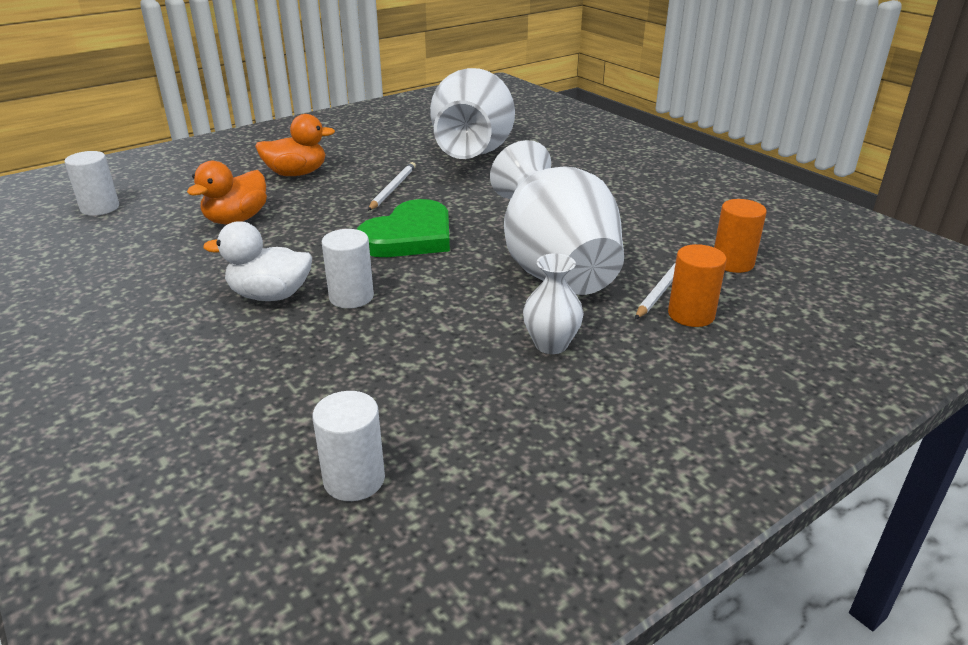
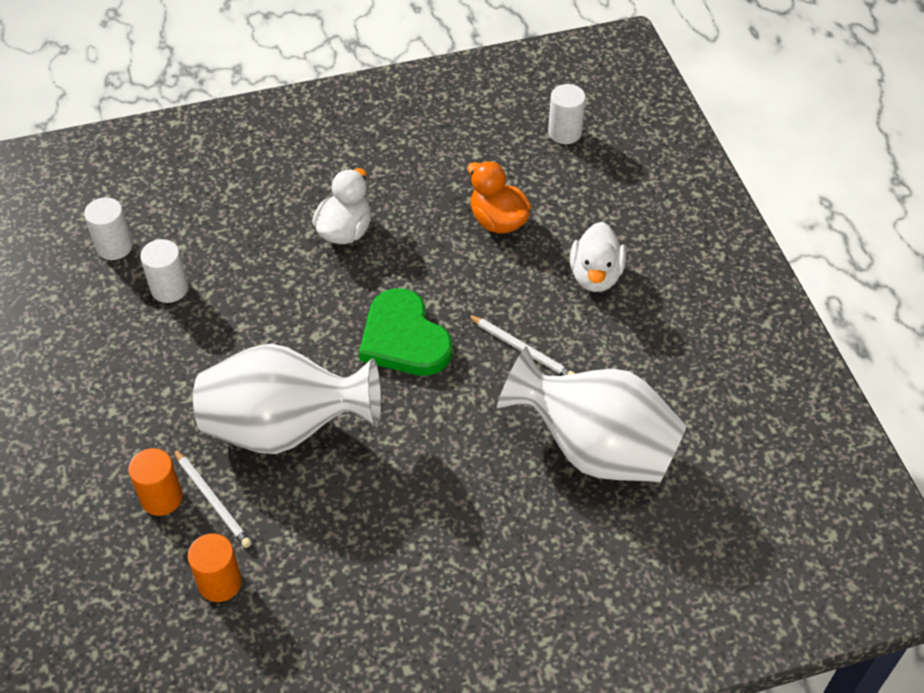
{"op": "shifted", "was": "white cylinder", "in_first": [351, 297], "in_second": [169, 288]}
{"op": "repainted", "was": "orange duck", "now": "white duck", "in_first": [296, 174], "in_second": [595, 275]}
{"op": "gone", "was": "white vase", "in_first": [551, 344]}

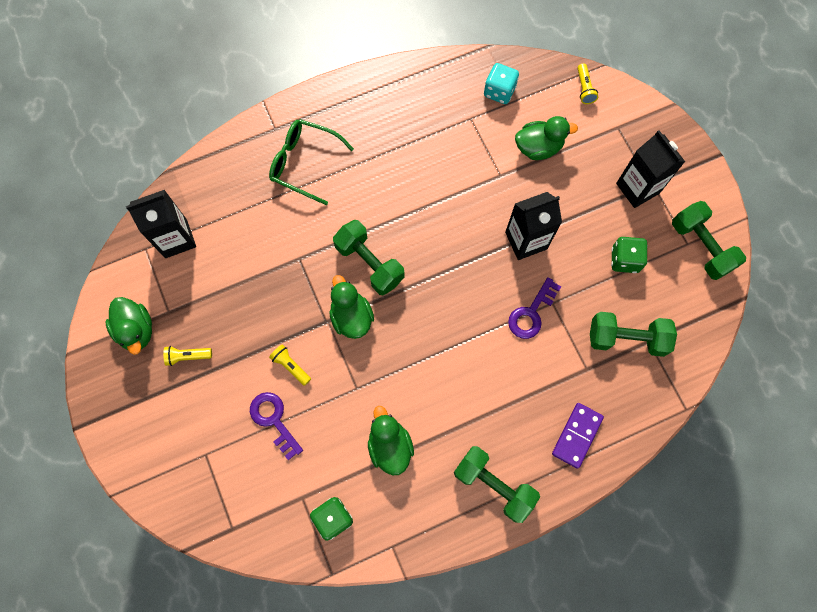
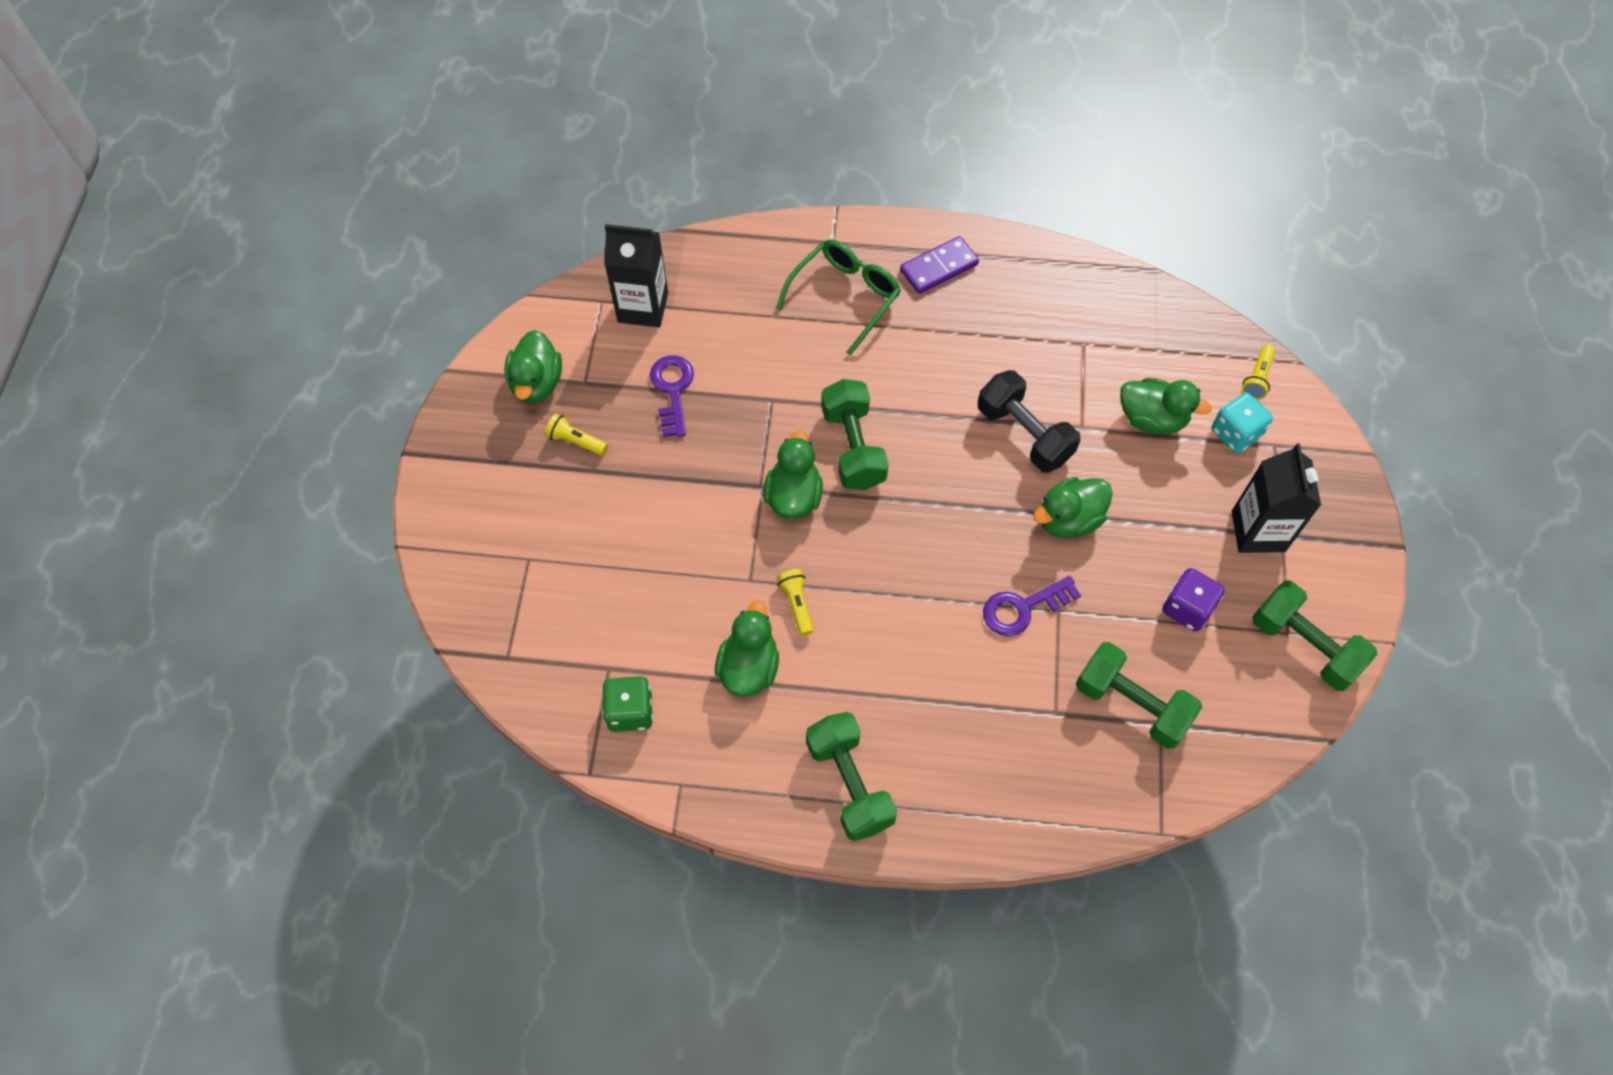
{"op": "shifted", "was": "purple key", "in_first": [274, 420], "in_second": [673, 390]}
{"op": "rotated", "was": "green glasses", "in_first": [305, 163], "in_second": [844, 298], "clockwise": 75}
{"op": "shifted", "was": "yellow flashlight", "in_first": [291, 366], "in_second": [797, 604]}
{"op": "shifted", "was": "purple domino", "in_first": [577, 435], "in_second": [939, 267]}
{"op": "new", "now": "black dumbbell", "in_second": [1024, 434]}
{"op": "swapped", "was": "black carton", "now": "green duck", "in_first": [526, 240], "in_second": [1068, 519]}
{"op": "repainted", "was": "green dice", "now": "purple dice", "in_first": [624, 260], "in_second": [1187, 608]}
{"op": "shifted", "was": "turquoise dice", "in_first": [499, 91], "in_second": [1235, 433]}
{"op": "rotated", "was": "green dumbbell", "in_first": [700, 246], "in_second": [1304, 645], "clockwise": -45}

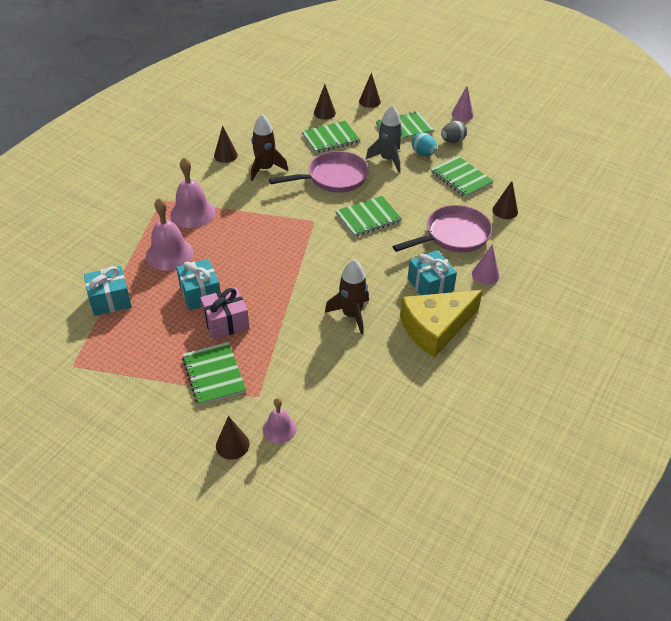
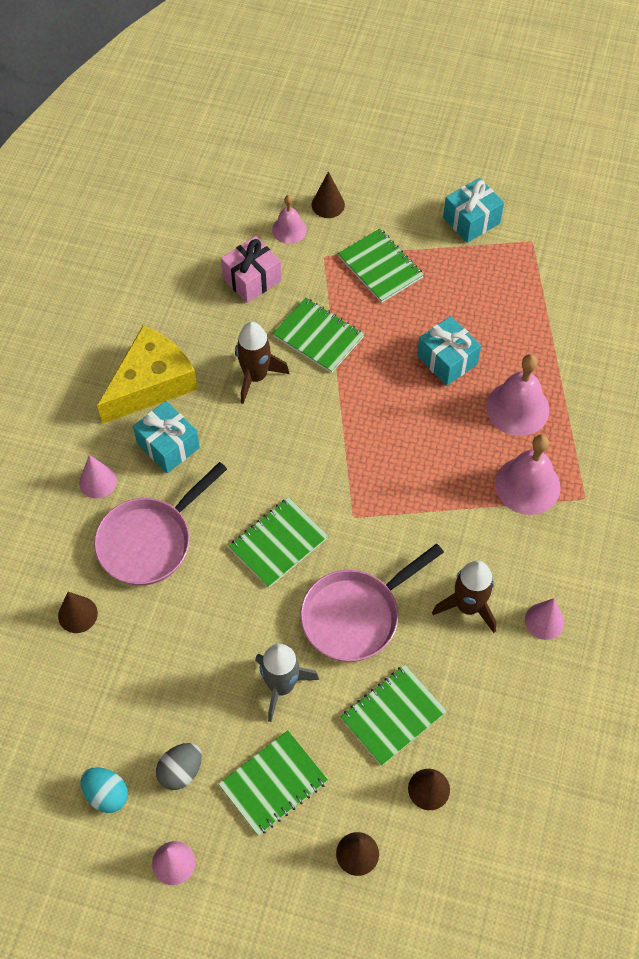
{"op": "shifted", "was": "turquoise egg", "in_first": [423, 153], "in_second": [107, 794]}
{"op": "shifted", "was": "pink gift", "in_first": [226, 322], "in_second": [252, 279]}
{"op": "shifted", "was": "green notebook", "in_first": [461, 178], "in_second": [318, 337]}
{"op": "shifted", "was": "turquoise gift", "in_first": [110, 300], "in_second": [471, 220]}
{"op": "repainted", "was": "brown cone", "now": "pink cone", "in_first": [225, 155], "in_second": [544, 621]}

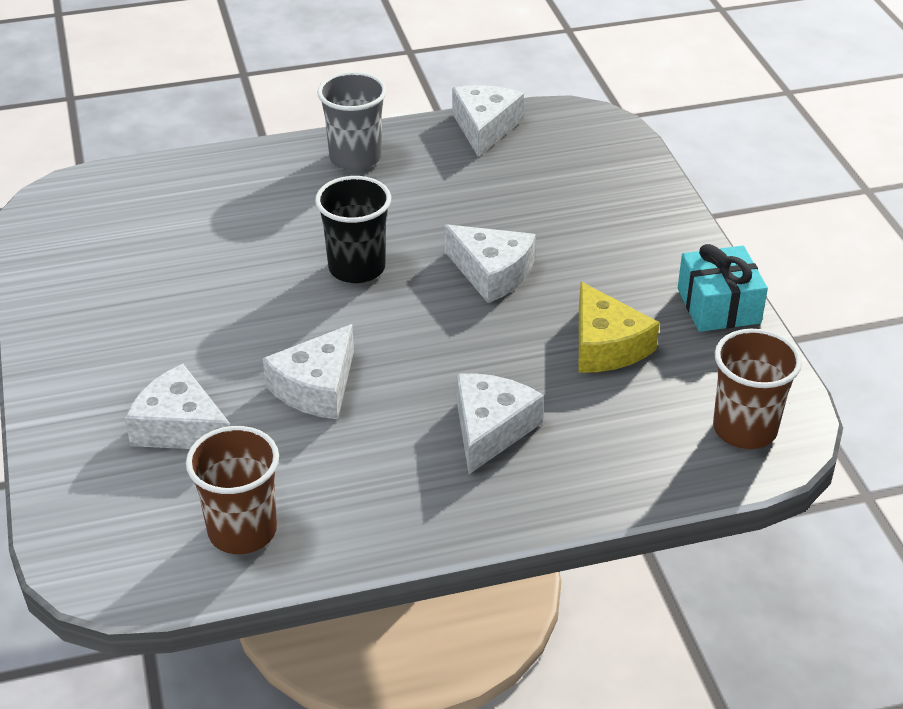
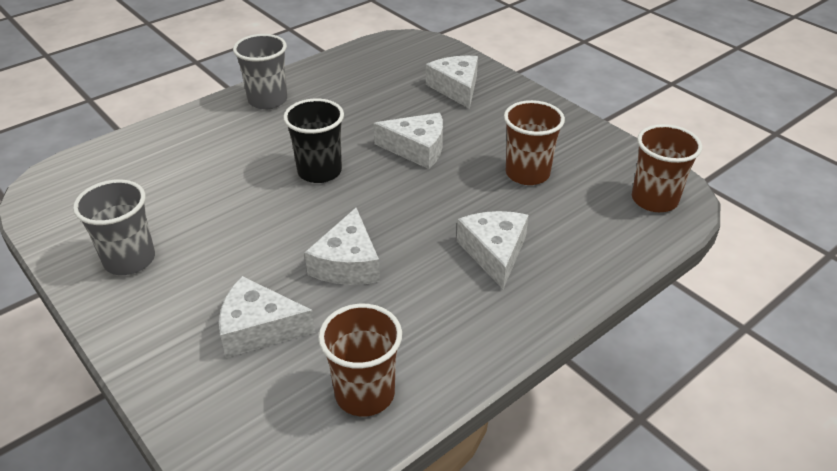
{"op": "new", "now": "grey cup", "in_second": [129, 260]}
{"op": "shifted", "was": "white cheese", "in_first": [485, 127], "in_second": [456, 88]}
{"op": "swapped", "was": "yellow cheese", "now": "brown cup", "in_first": [606, 345], "in_second": [527, 173]}
{"op": "gone", "was": "turquoise gift", "in_first": [718, 306]}

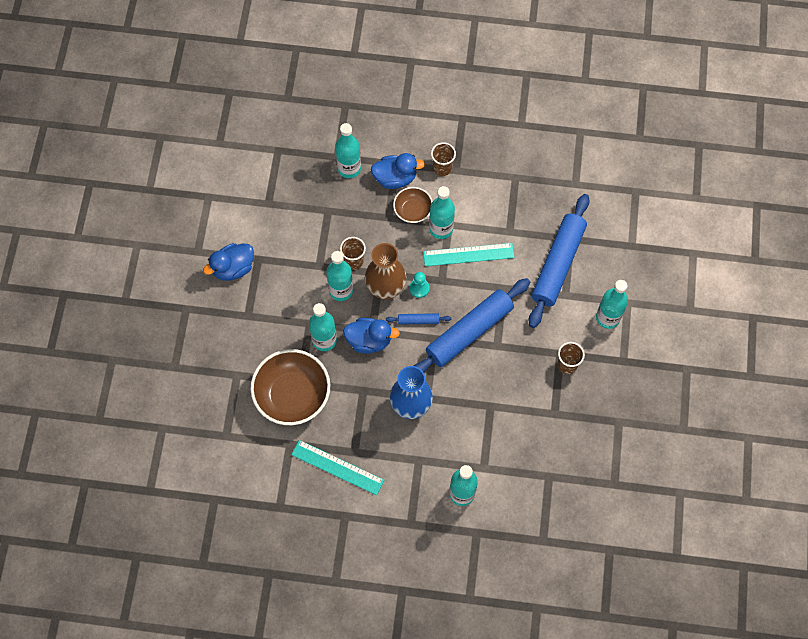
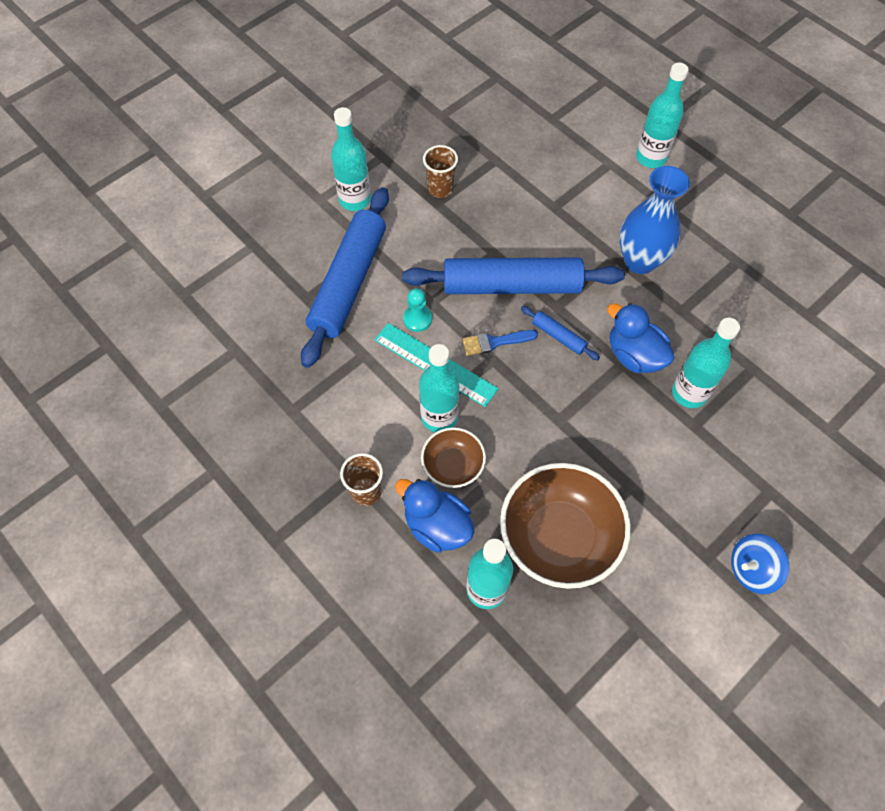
{"op": "rotated", "was": "blue rolling pin", "in_first": [558, 264], "in_second": [348, 282], "clockwise": -45}
{"op": "shifted", "was": "turquoise pawn", "in_first": [419, 288], "in_second": [417, 319]}
{"op": "new", "now": "blue brush", "in_second": [495, 342]}
{"op": "shifted", "was": "brown bowl", "in_first": [292, 395], "in_second": [559, 537]}
{"op": "swapped", "was": "blue duck", "now": "blue spinning top", "in_first": [233, 268], "in_second": [751, 569]}
{"op": "gone", "was": "turquoise ruler", "in_first": [337, 467]}
{"op": "gone", "was": "turquoise bottle", "in_first": [341, 290]}
{"op": "gone", "was": "brown cup", "in_first": [353, 261]}
{"op": "gone", "was": "brown vase", "in_first": [385, 289]}

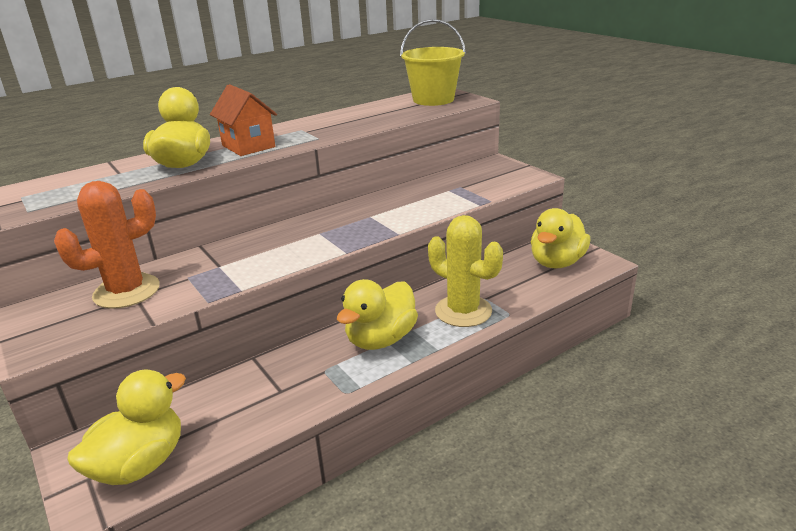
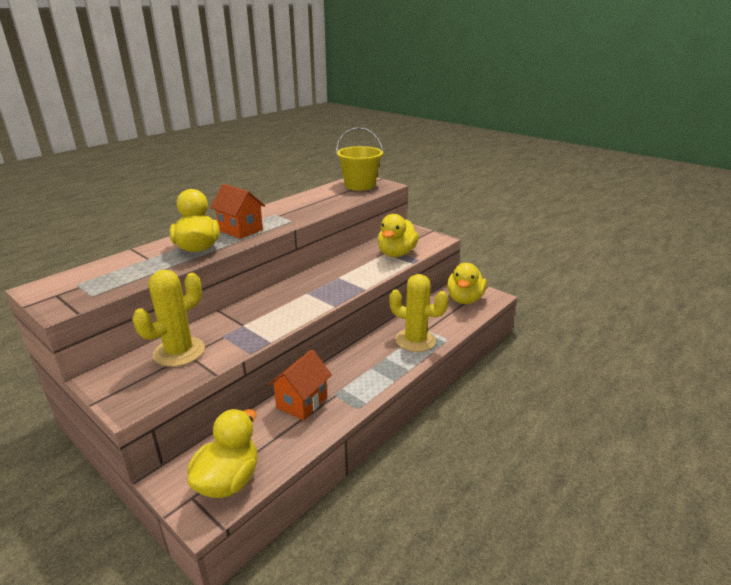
{"op": "repainted", "was": "orange cactus", "now": "yellow cactus", "in_first": [126, 291], "in_second": [179, 352]}
{"op": "new", "now": "orange house", "in_second": [302, 402]}
{"op": "shifted", "was": "yellow duck", "in_first": [381, 339], "in_second": [396, 254]}

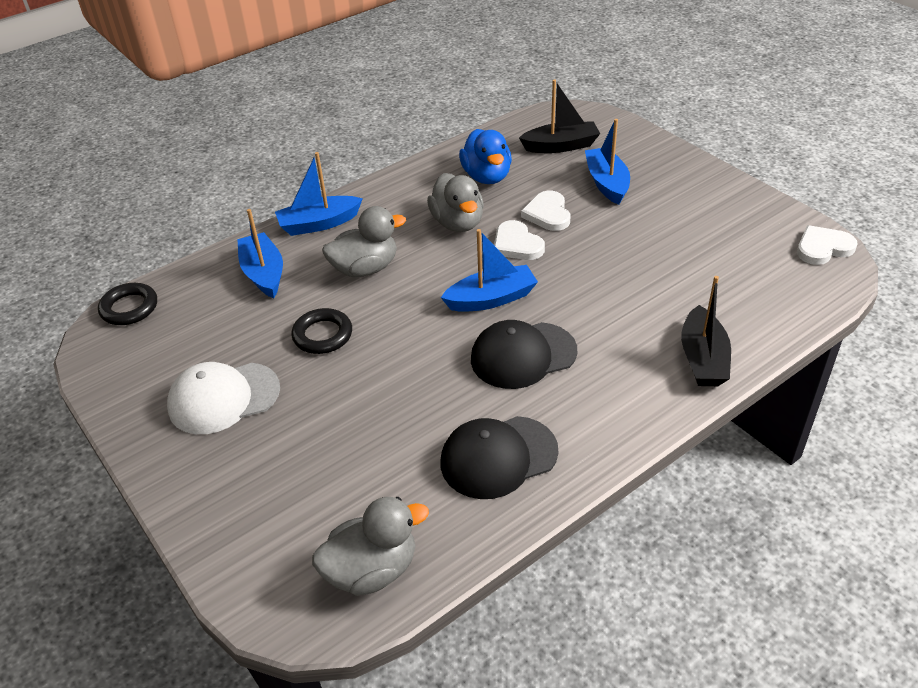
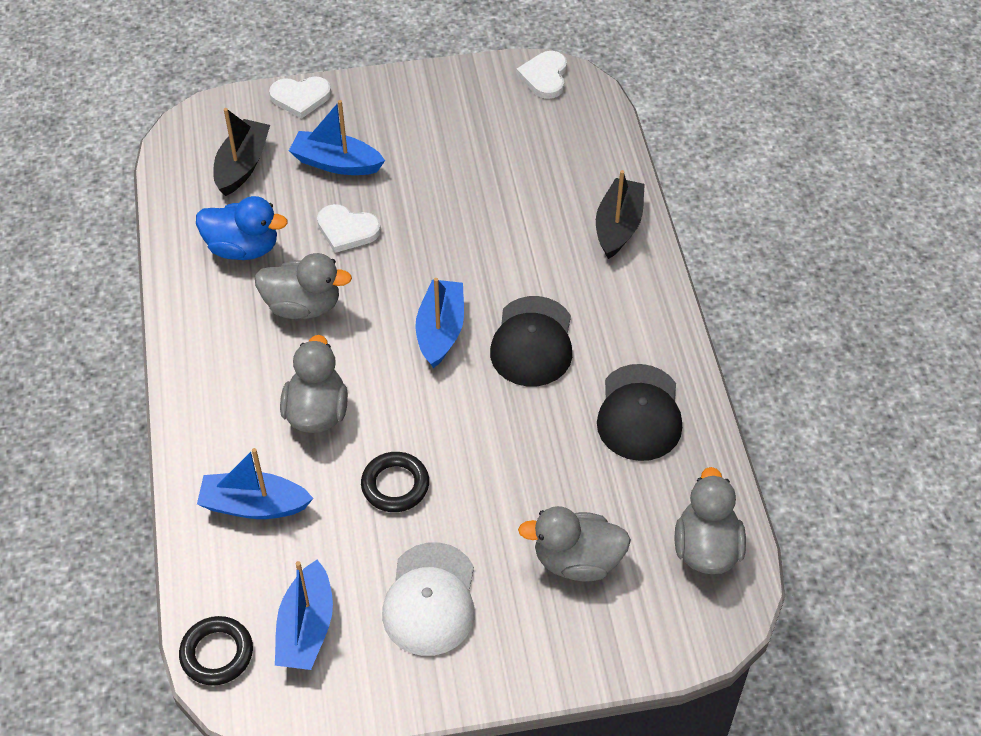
{"op": "shifted", "was": "white heart", "in_first": [516, 244], "in_second": [300, 97]}
{"op": "shifted", "was": "blue boat", "in_first": [319, 224], "in_second": [306, 628]}
{"op": "new", "now": "grey duck", "in_second": [577, 560]}
{"op": "rotated", "was": "black boat", "in_first": [702, 359], "in_second": [618, 226], "clockwise": -105}

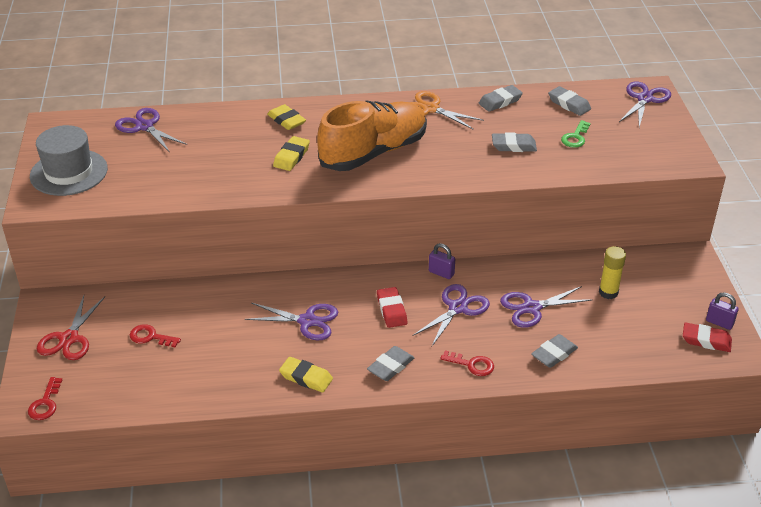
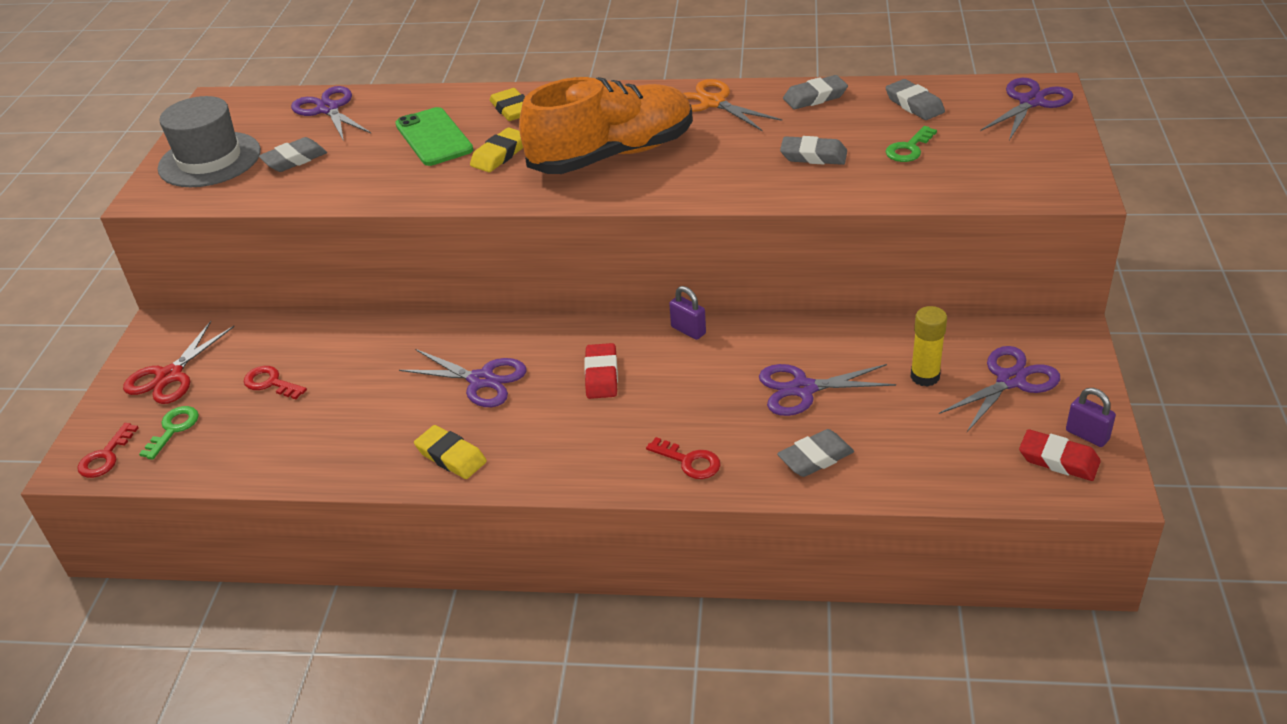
{"op": "new", "now": "green key", "in_second": [173, 429]}
{"op": "shifted", "was": "grey eraser", "in_first": [390, 366], "in_second": [294, 159]}
{"op": "new", "now": "green phone", "in_second": [434, 137]}
{"op": "shifted", "was": "purple scissors", "in_first": [458, 308], "in_second": [1011, 380]}

